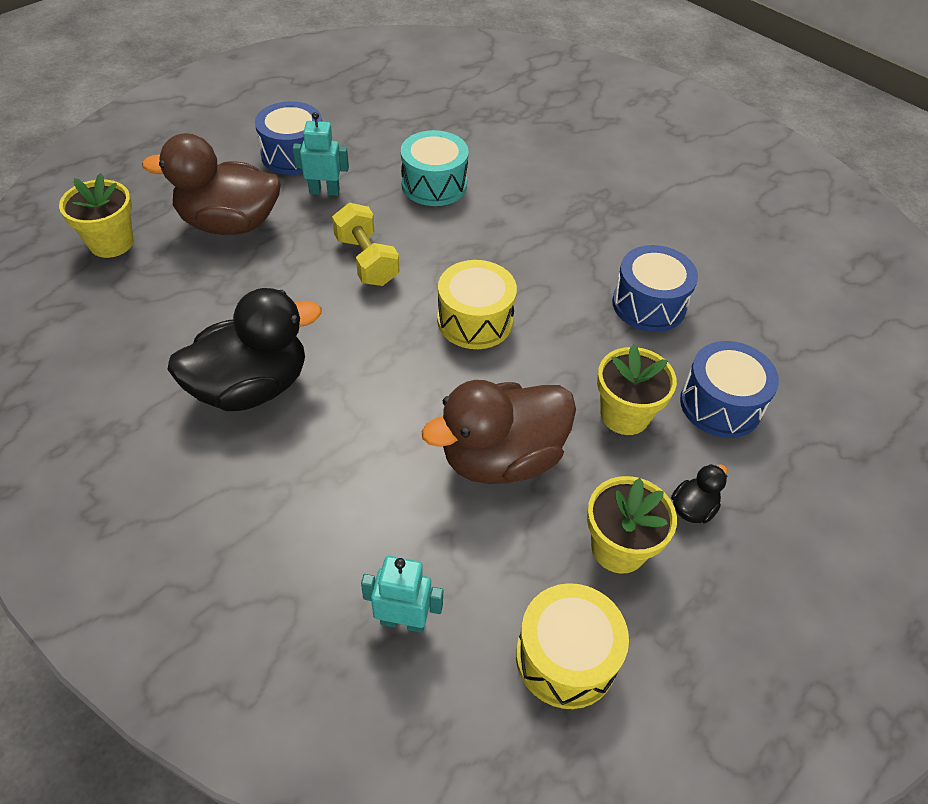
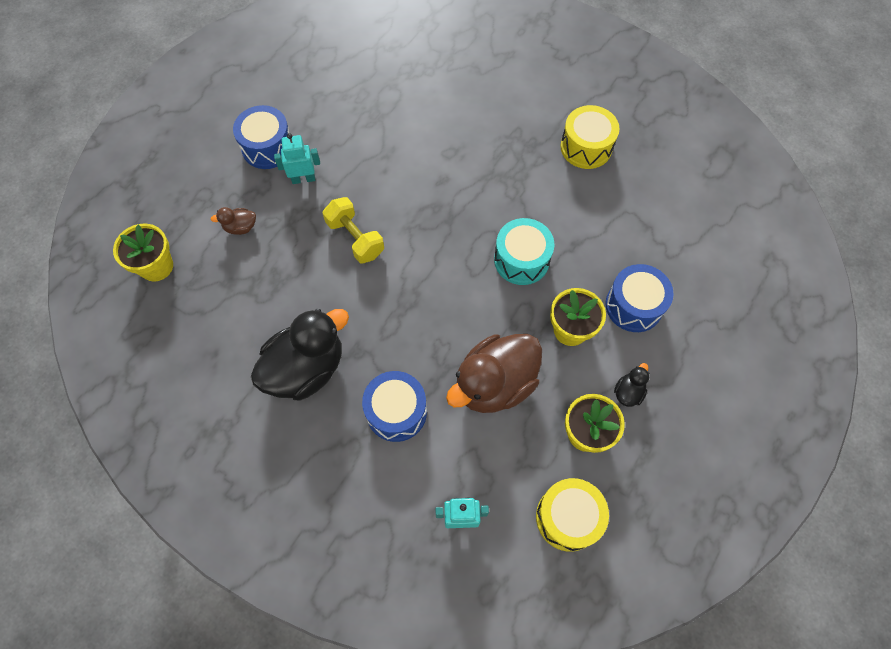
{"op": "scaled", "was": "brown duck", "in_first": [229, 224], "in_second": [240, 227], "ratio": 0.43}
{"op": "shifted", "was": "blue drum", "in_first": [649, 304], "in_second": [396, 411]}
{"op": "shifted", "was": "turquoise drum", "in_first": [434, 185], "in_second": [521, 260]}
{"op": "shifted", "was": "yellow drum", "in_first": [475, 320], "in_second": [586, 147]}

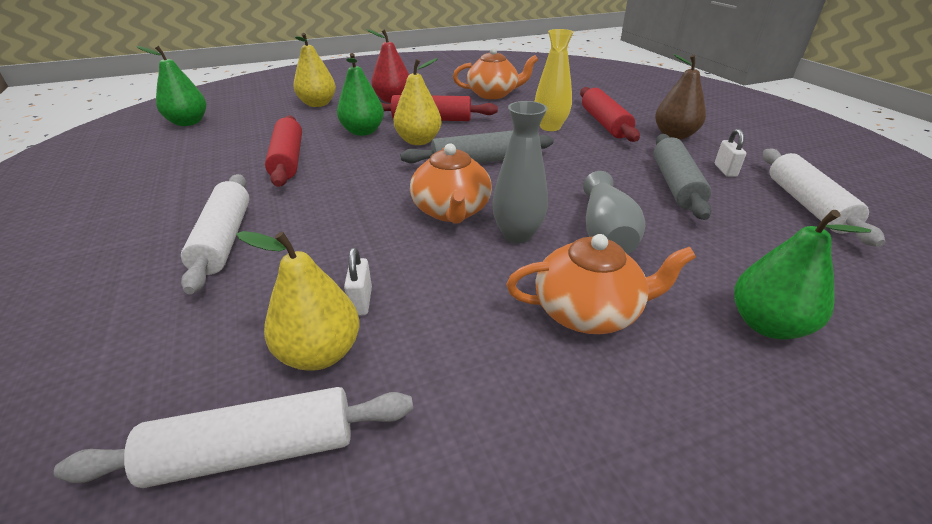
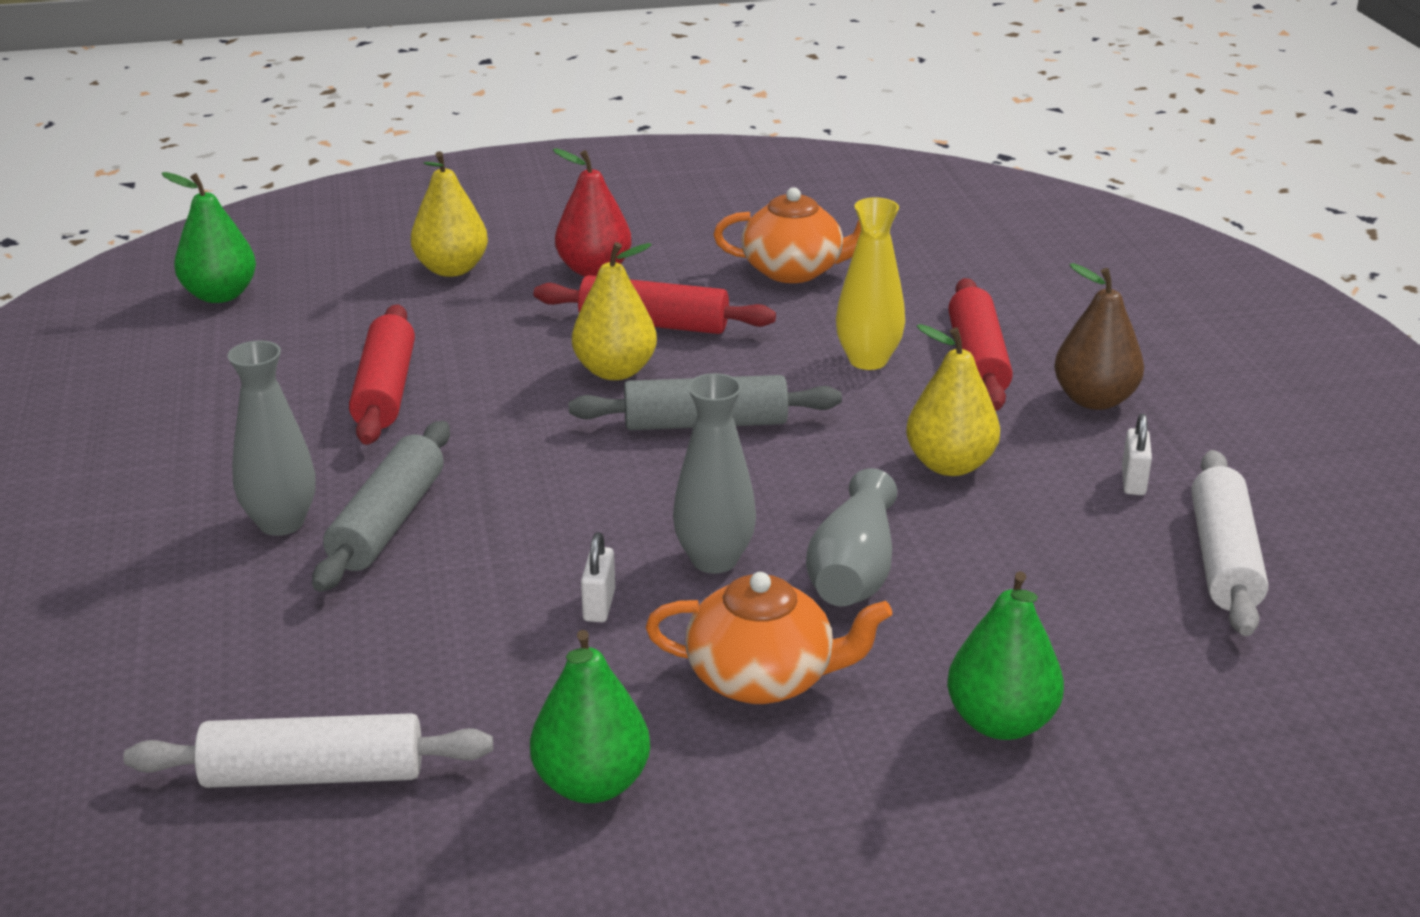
{"op": "swapped", "was": "white rolling pin", "now": "grey vase", "in_first": [224, 239], "in_second": [281, 523]}
{"op": "shifted", "was": "grey rolling pin", "in_first": [676, 185], "in_second": [388, 522]}
{"op": "shifted", "was": "green pear", "in_first": [363, 132], "in_second": [591, 783]}
{"op": "shifted", "was": "white padlock", "in_first": [361, 301], "in_second": [599, 605]}
{"op": "shifted", "was": "yellow pear", "in_first": [320, 353], "in_second": [950, 465]}
{"op": "gone", "was": "orange teapot", "in_first": [451, 211]}

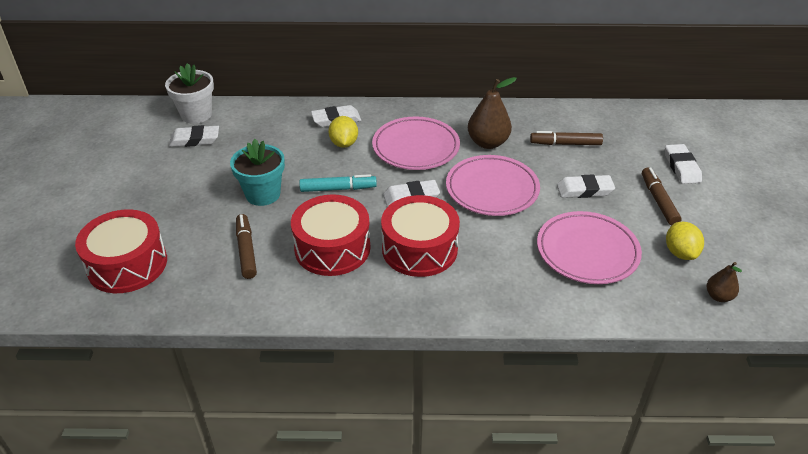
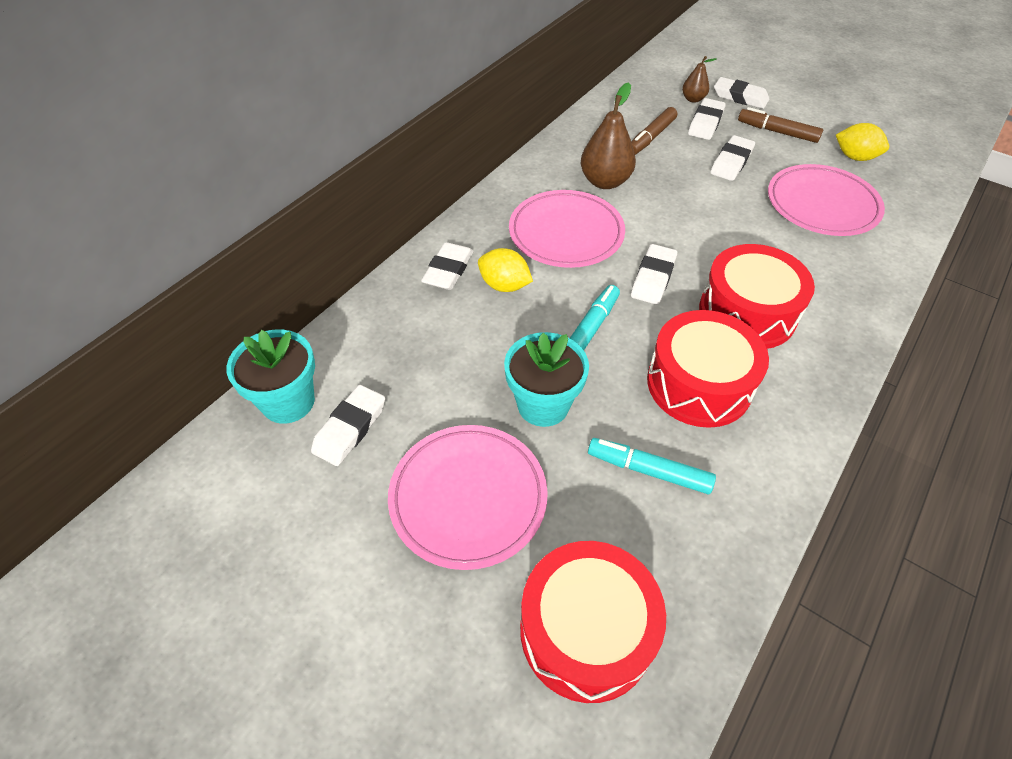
{"op": "repainted", "was": "white flower pot", "now": "turquoise flower pot", "in_first": [196, 115], "in_second": [288, 402]}
{"op": "shifted", "was": "pink plate", "in_first": [492, 189], "in_second": [468, 498]}
{"op": "repainted", "was": "brown marker", "now": "turquoise marker", "in_first": [246, 250], "in_second": [648, 470]}
{"op": "shifted", "was": "brown pear", "in_first": [718, 296], "in_second": [693, 99]}
{"op": "new", "now": "white eraser", "in_second": [705, 123]}

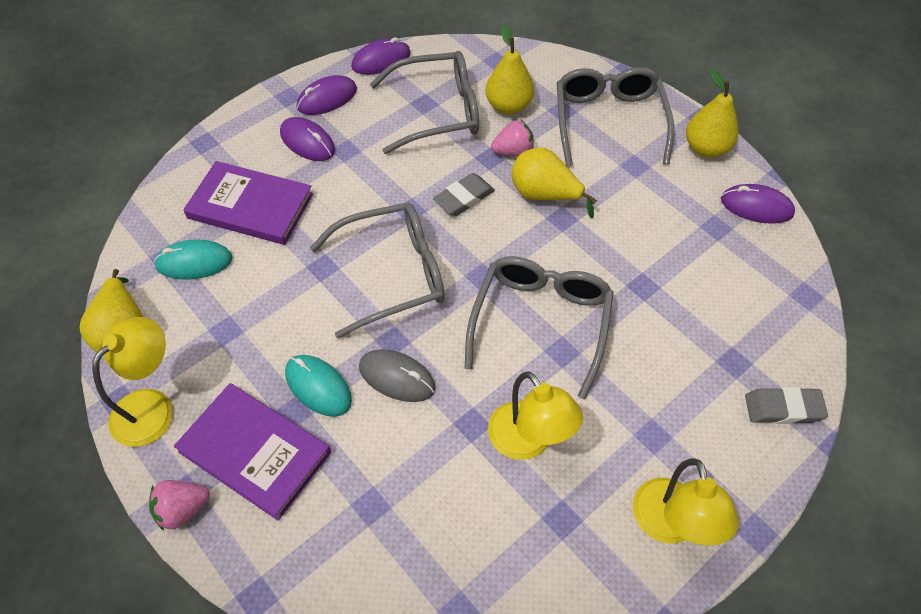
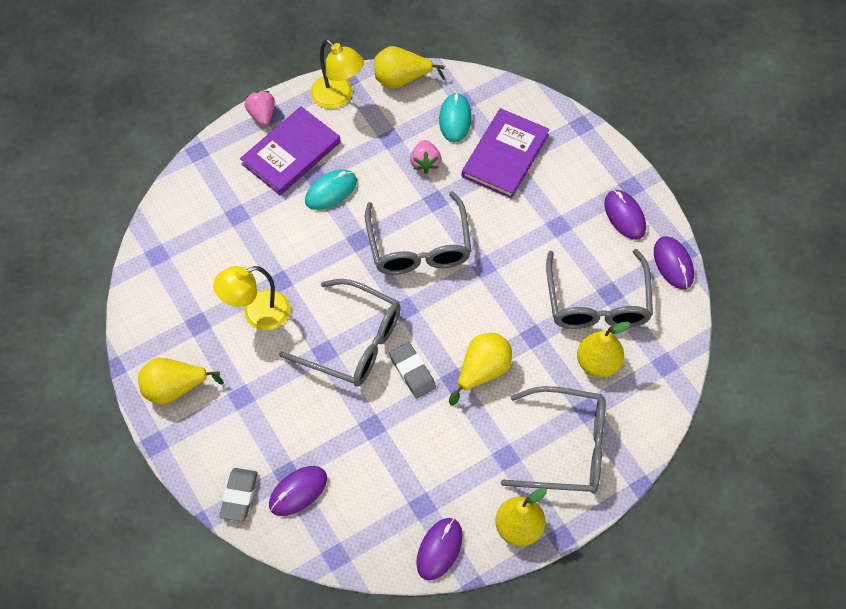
{"op": "swapped", "was": "yellow lamp", "now": "yellow pear", "in_first": [669, 525], "in_second": [174, 389]}
{"op": "shifted", "was": "purple mouse", "in_first": [307, 142], "in_second": [298, 491]}
{"op": "shifted", "was": "grey eraser", "in_first": [464, 198], "in_second": [412, 372]}
{"op": "shifted", "was": "pink strawberry", "in_first": [513, 152], "in_second": [425, 163]}
{"op": "gone", "was": "grey mouse", "in_first": [397, 377]}

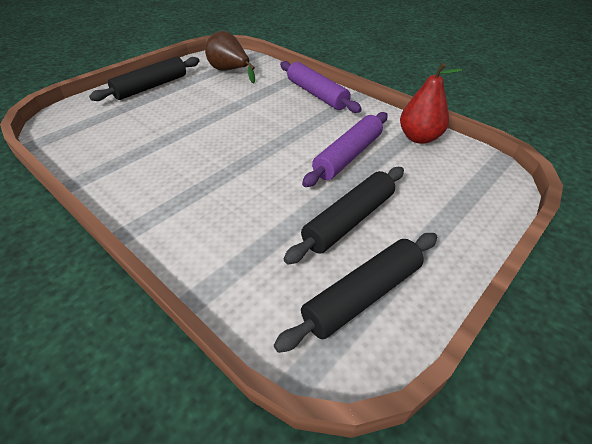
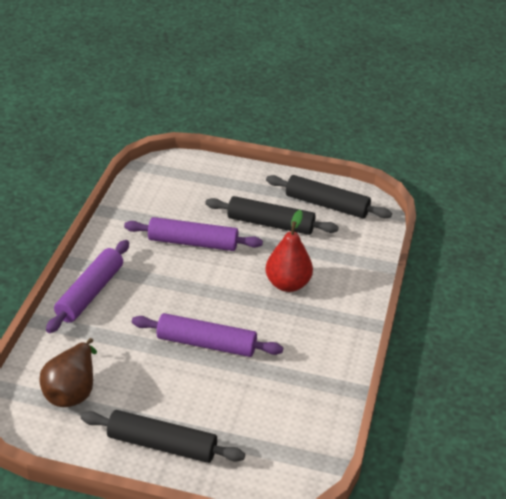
{"op": "new", "now": "purple rolling pin", "in_second": [206, 344]}
{"op": "shifted", "was": "red pear", "in_first": [419, 138], "in_second": [287, 284]}

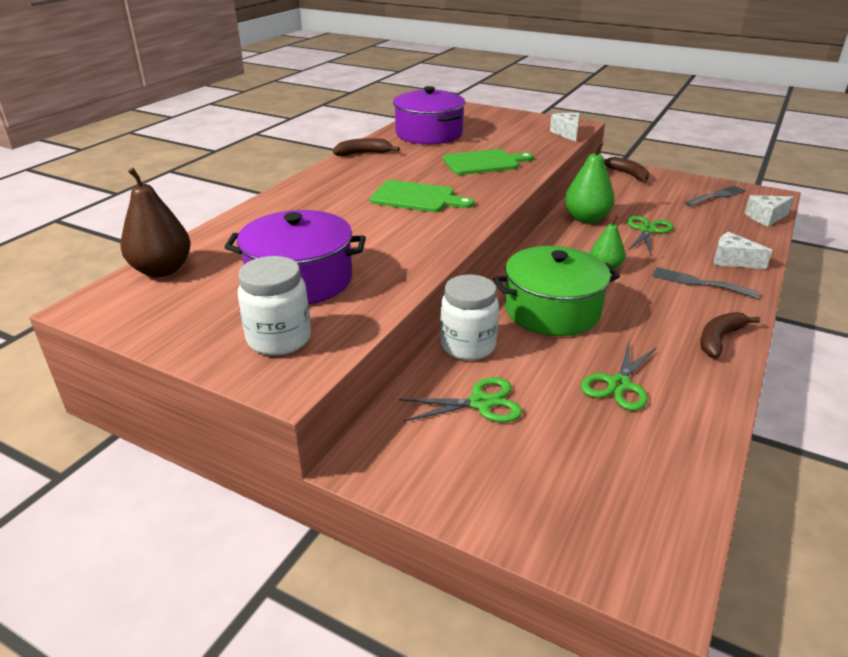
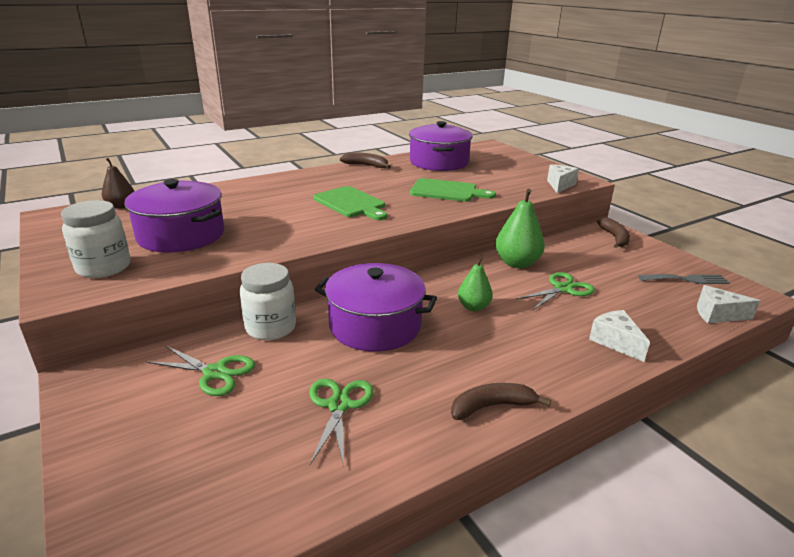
{"op": "scaled", "was": "brown pear", "in_first": [162, 270], "in_second": [121, 206], "ratio": 0.62}
{"op": "rotated", "was": "green scissors", "in_first": [619, 384], "in_second": [339, 405], "clockwise": 120}
{"op": "repainted", "was": "green pot", "now": "purple pot", "in_first": [552, 310], "in_second": [375, 325]}
{"op": "gone", "was": "grey fork", "in_first": [698, 283]}

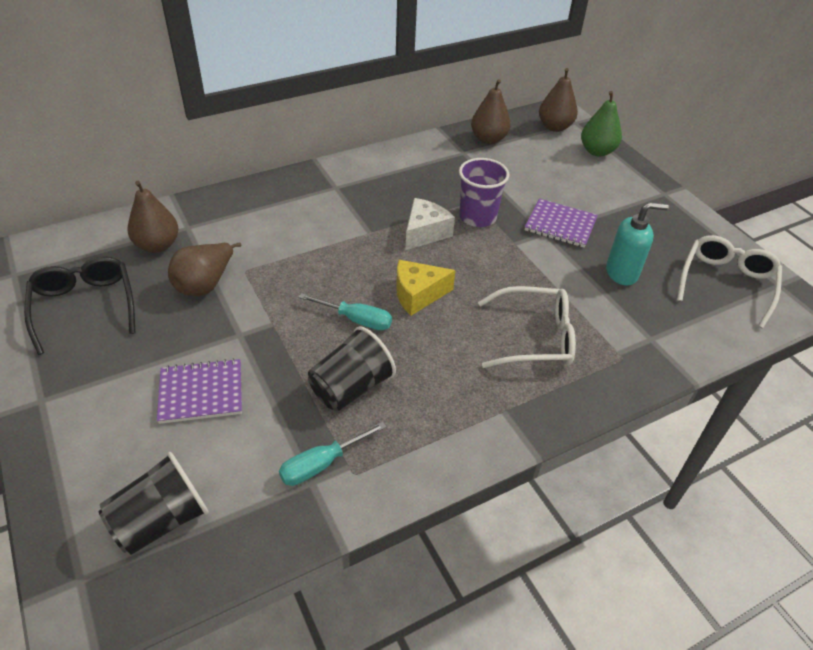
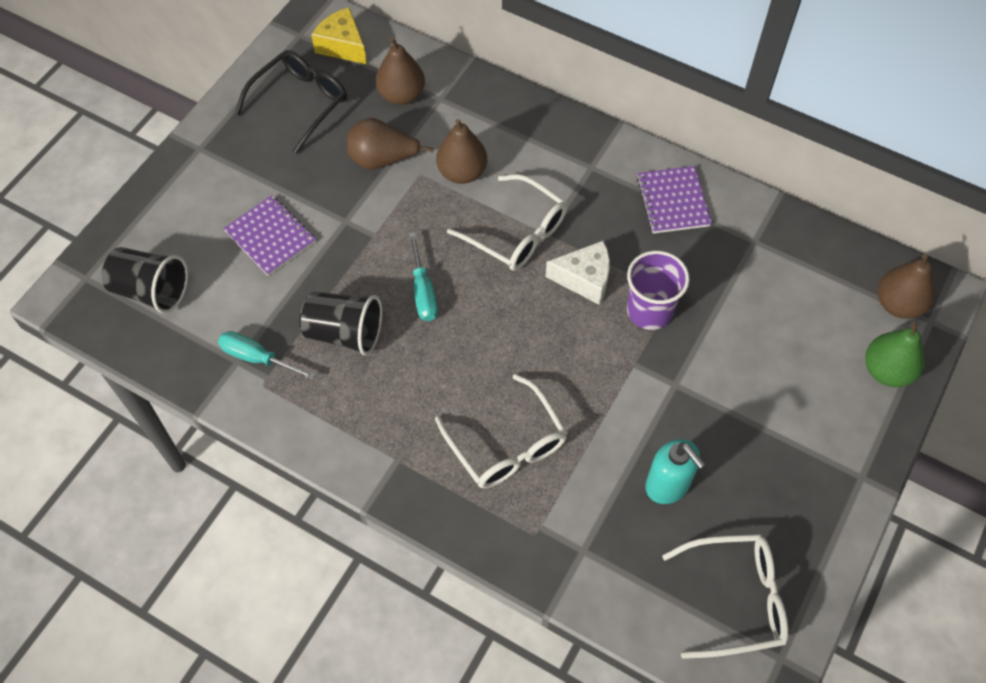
{"op": "shifted", "was": "yellow cheese", "in_first": [418, 295], "in_second": [342, 46]}
{"op": "shifted", "was": "brown pear", "in_first": [488, 139], "in_second": [462, 172]}
{"op": "new", "now": "white glasses", "in_second": [516, 233]}
{"op": "shifted", "was": "purple notebook", "in_first": [560, 225], "in_second": [673, 201]}

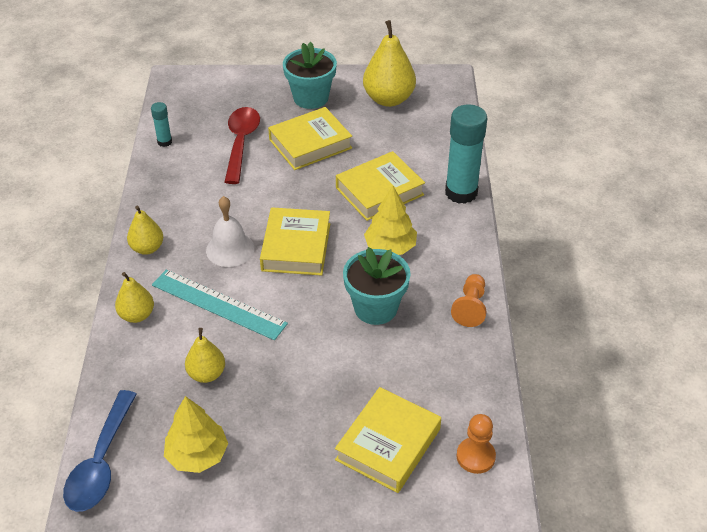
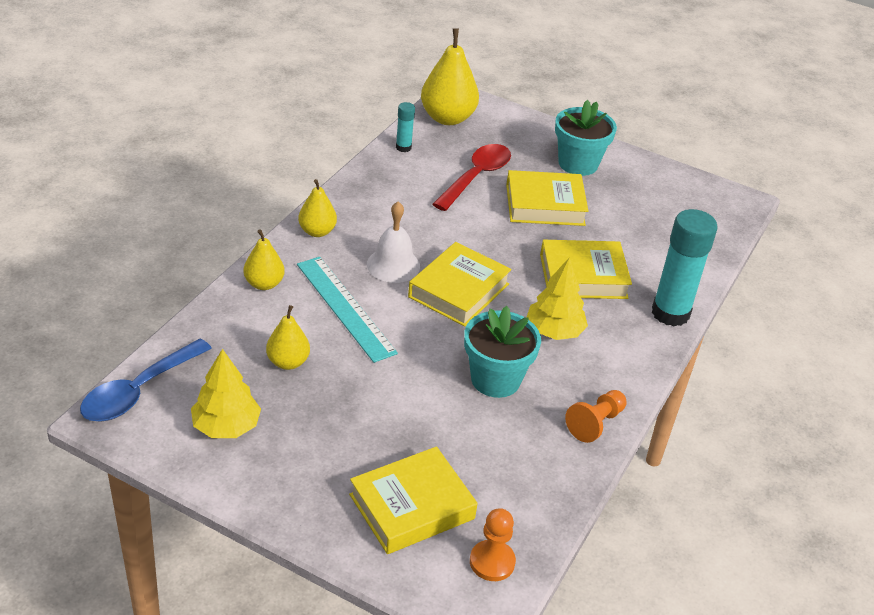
{"op": "shifted", "was": "yellow pear", "in_first": [388, 99], "in_second": [447, 118]}

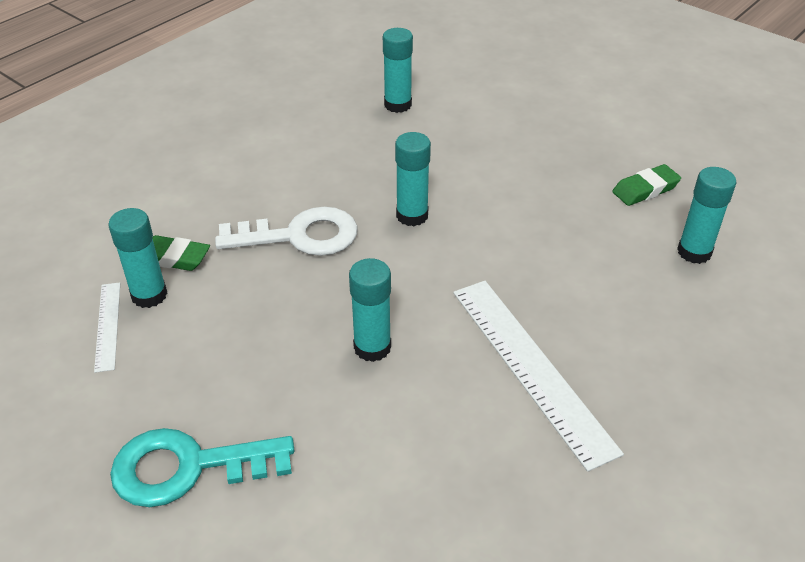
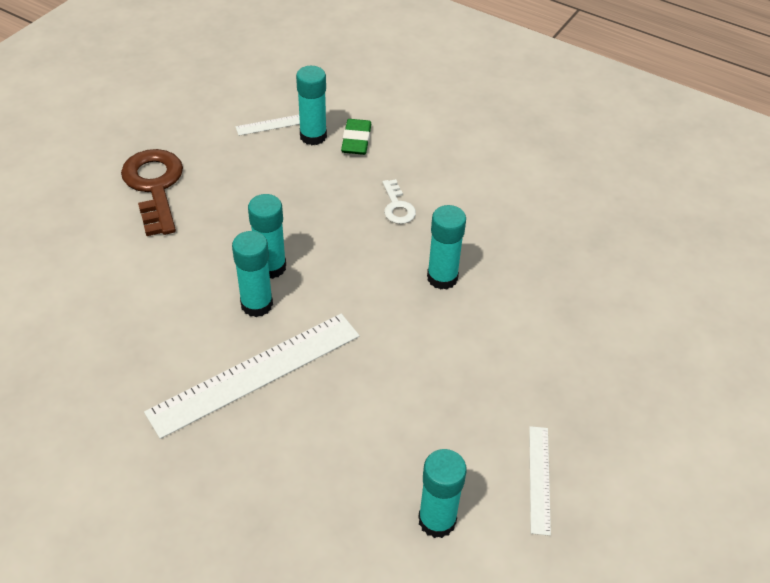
{"op": "repainted", "was": "turquoise key", "now": "brown key", "in_first": [188, 467], "in_second": [154, 187]}
{"op": "shifted", "was": "turquoise glue stick", "in_first": [398, 105], "in_second": [257, 304]}
{"op": "scaled", "was": "white key", "in_first": [299, 236], "in_second": [397, 206], "ratio": 0.51}
{"op": "swapped", "was": "green eraser", "now": "white ruler", "in_first": [645, 189], "in_second": [539, 479]}

